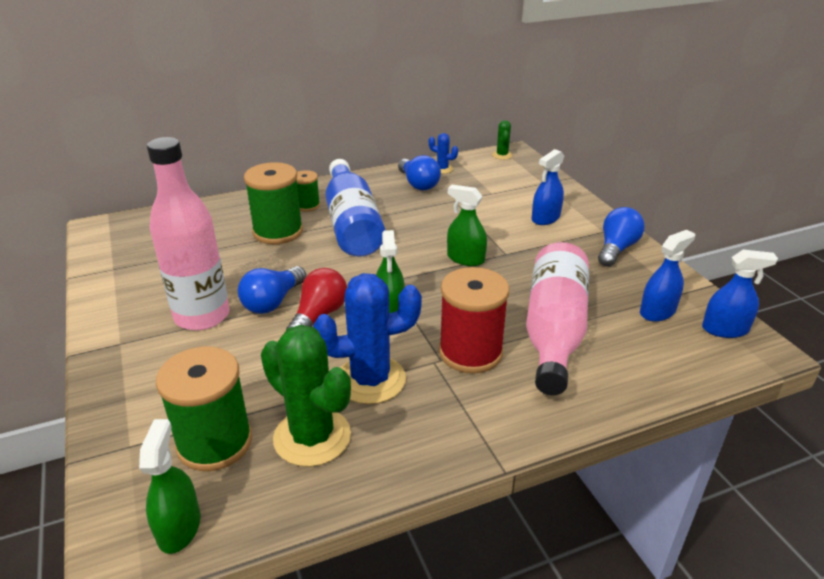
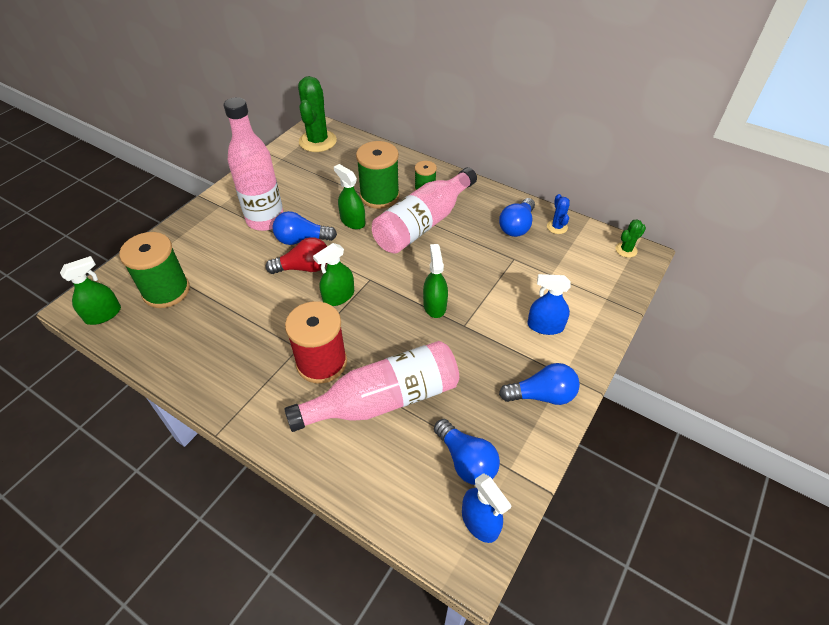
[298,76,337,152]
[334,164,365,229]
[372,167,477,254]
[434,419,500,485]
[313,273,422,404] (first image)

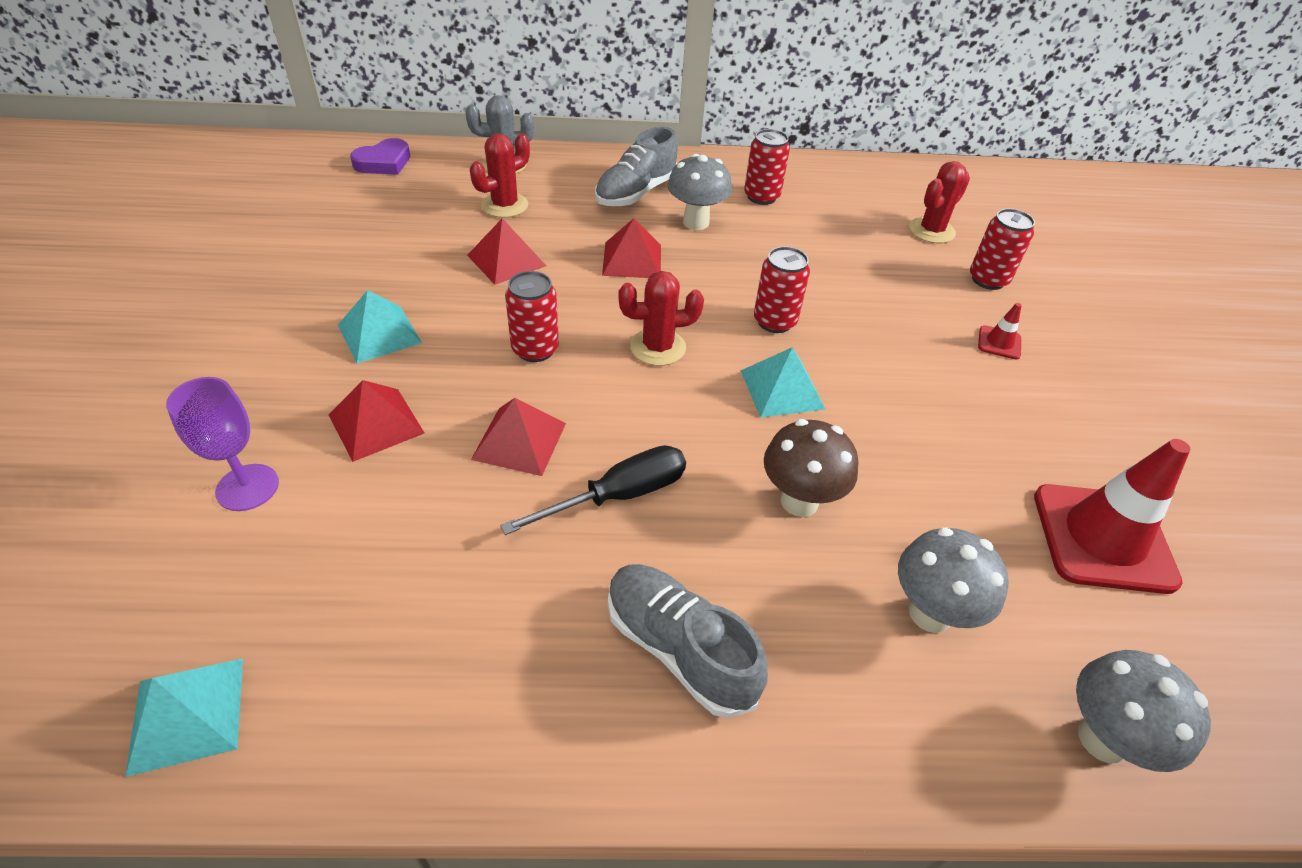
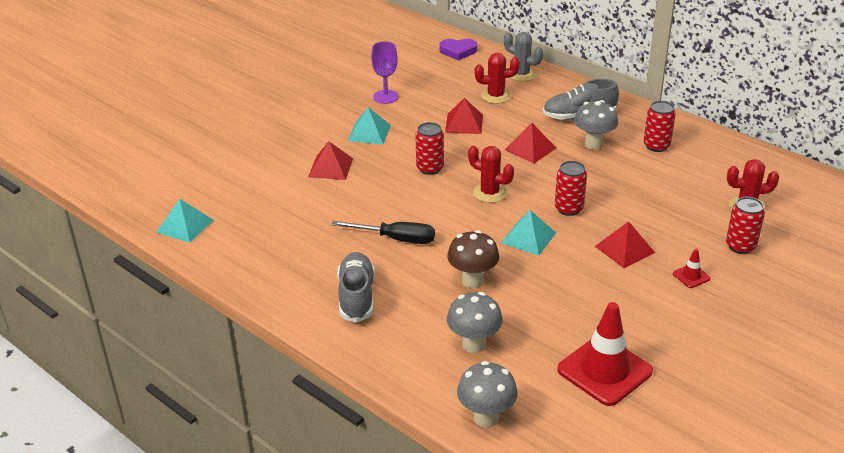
[371,41,399,104]
[595,221,655,268]

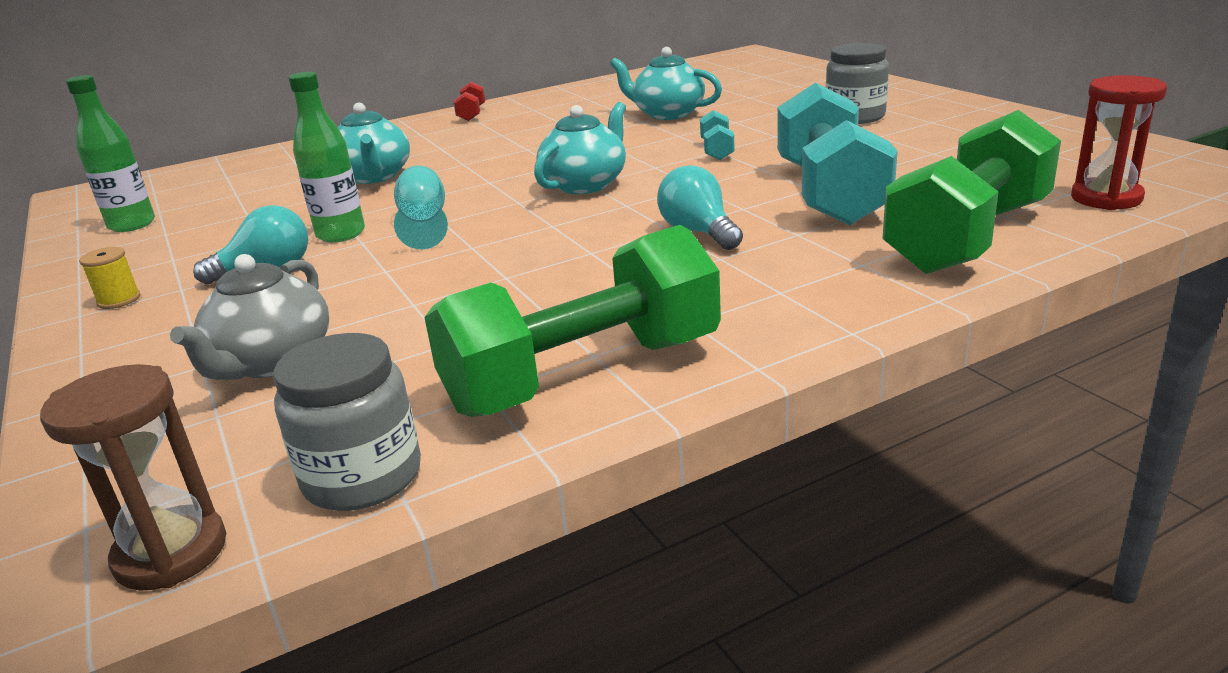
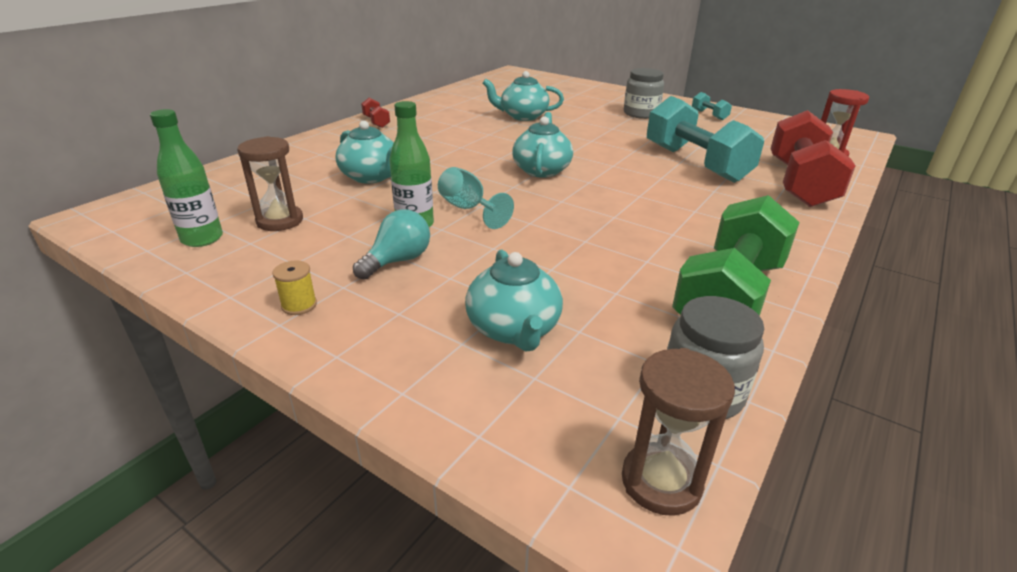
[237,136,303,231]
[465,250,563,352]
[692,92,732,120]
[770,110,856,207]
[657,165,743,250] (first image)

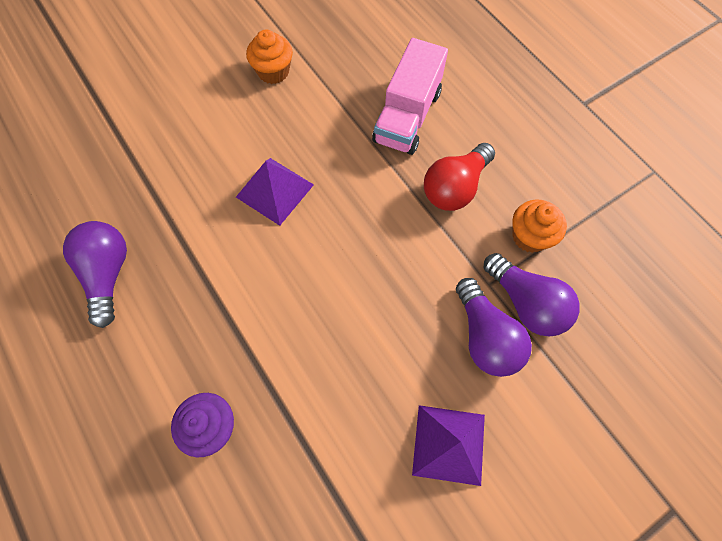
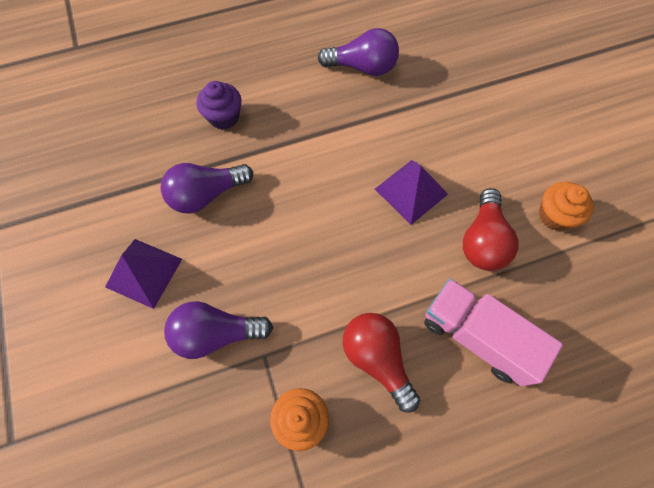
[161,163,253,214]
[463,188,519,271]

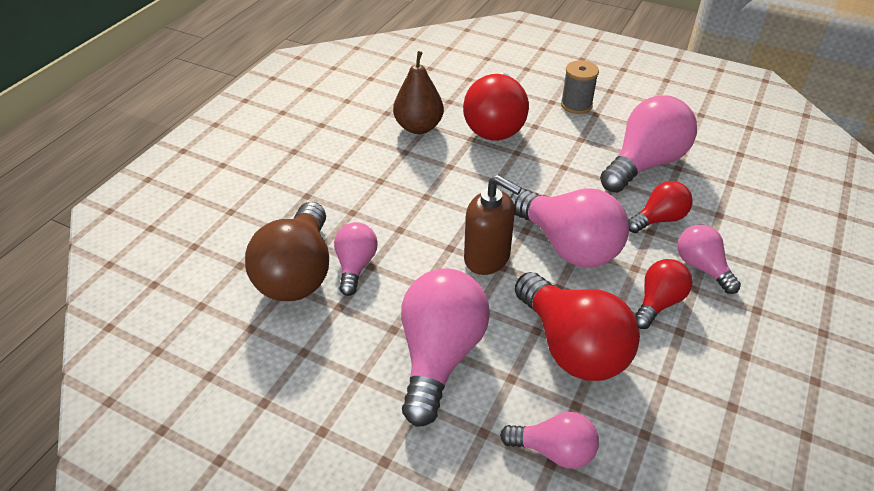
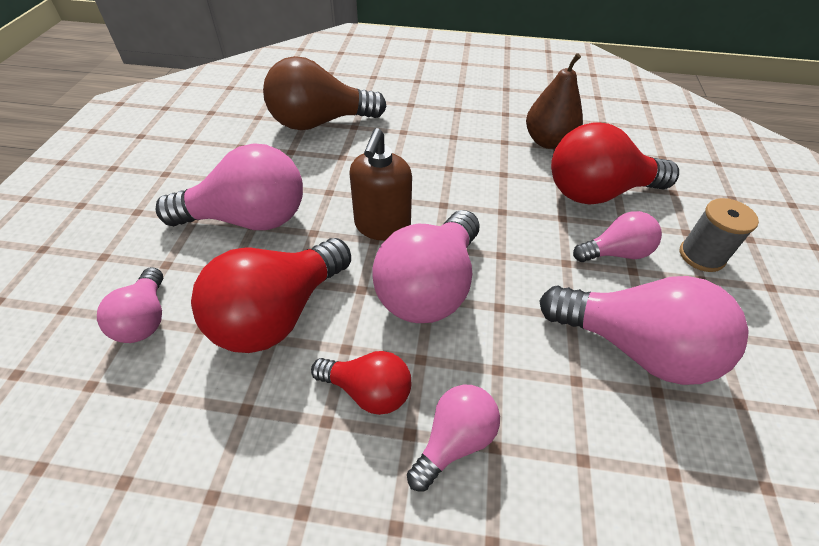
[573,211,662,262]
[628,181,693,233] (first image)

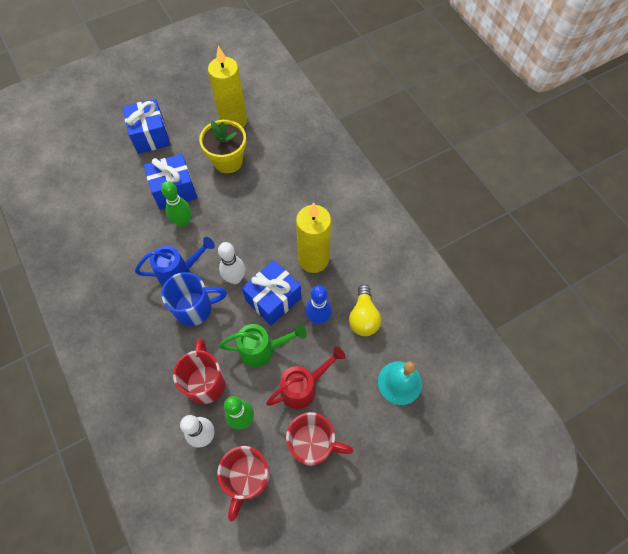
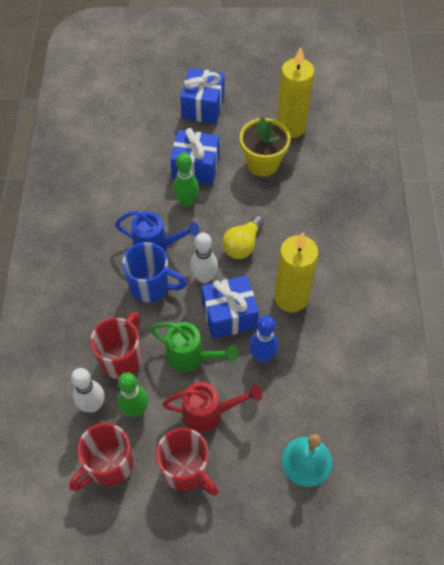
[222,215,264,259]

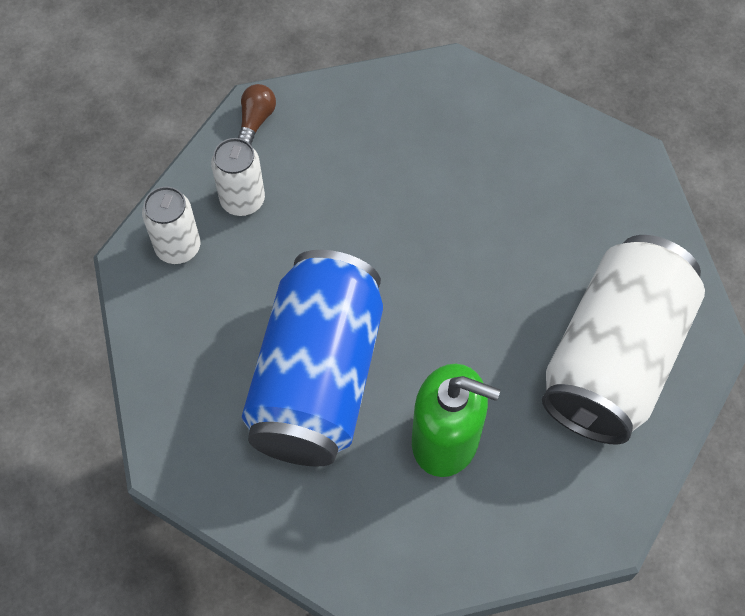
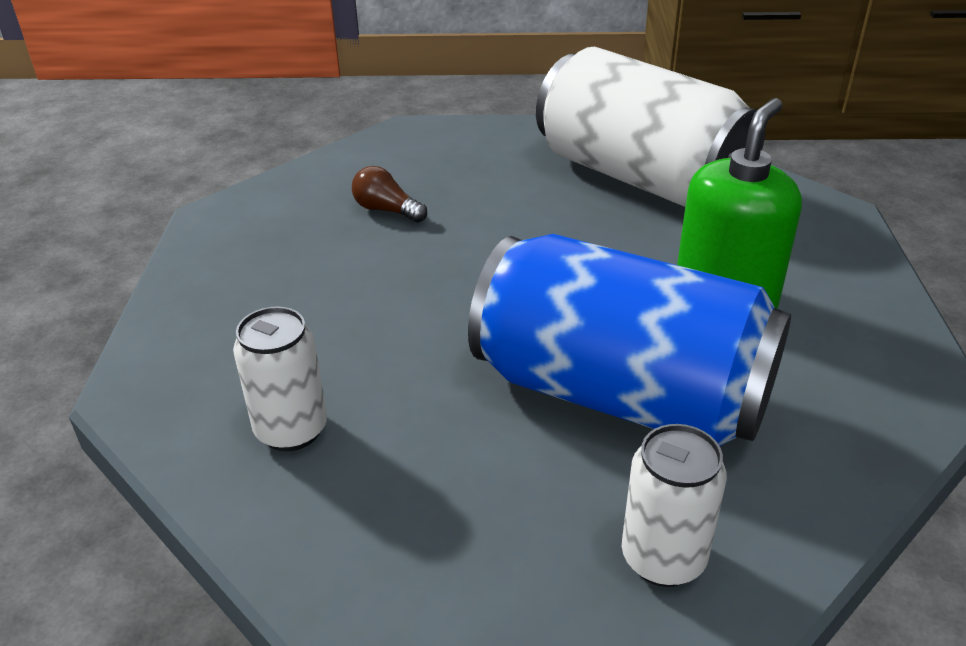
[352,166,427,222]
[622,424,727,587]

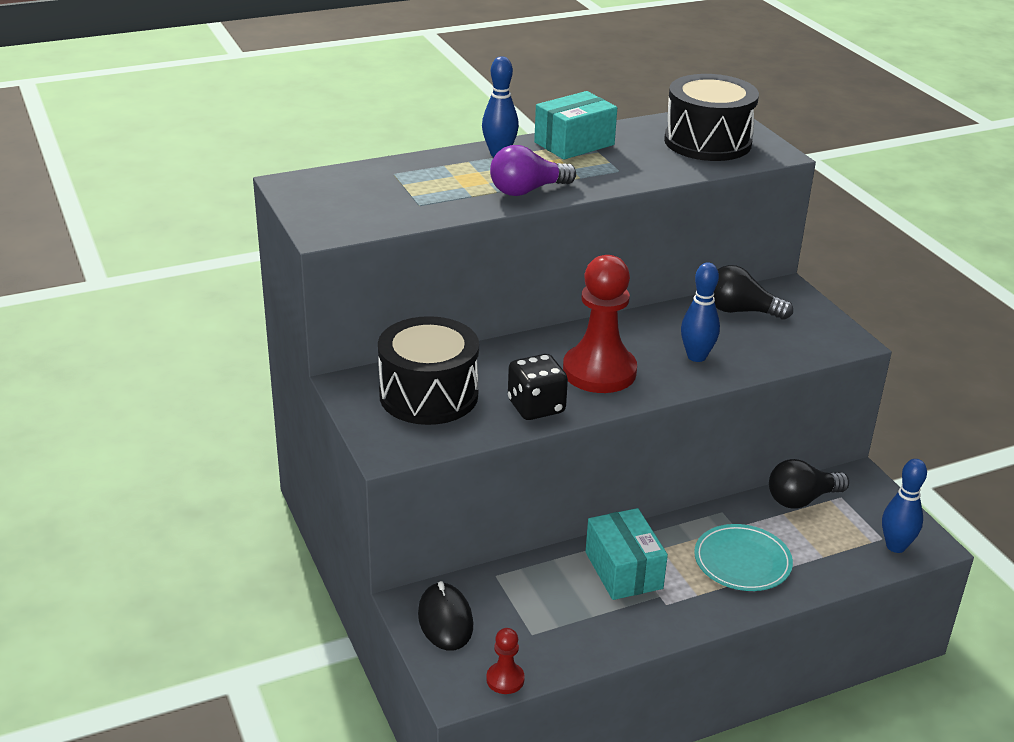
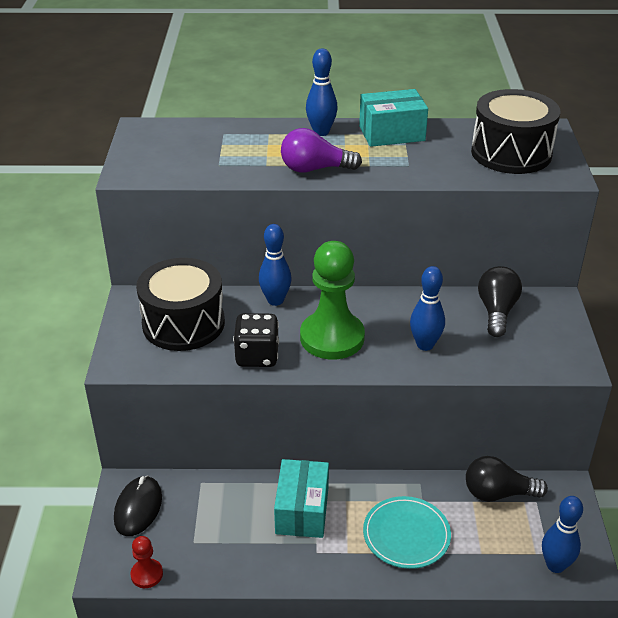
[259,224,291,306]
[300,241,365,360]
[478,266,522,337]

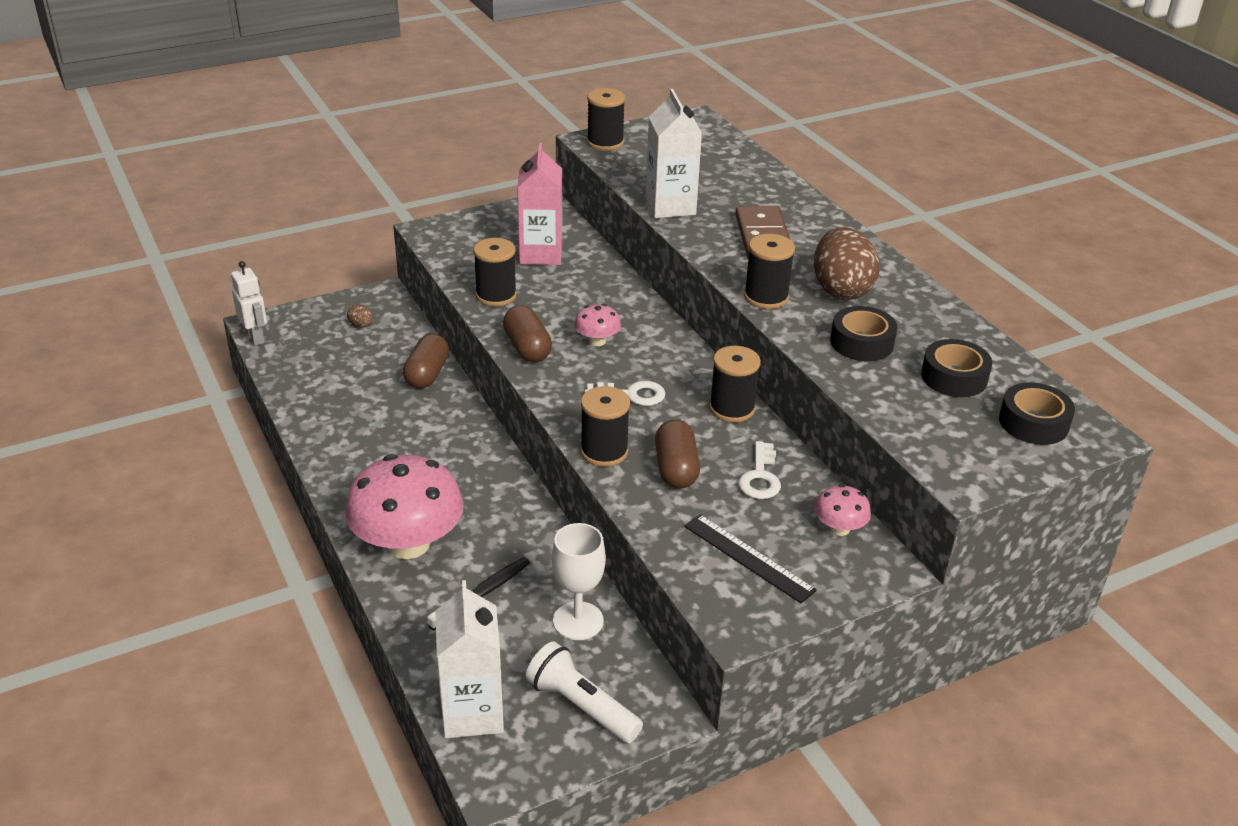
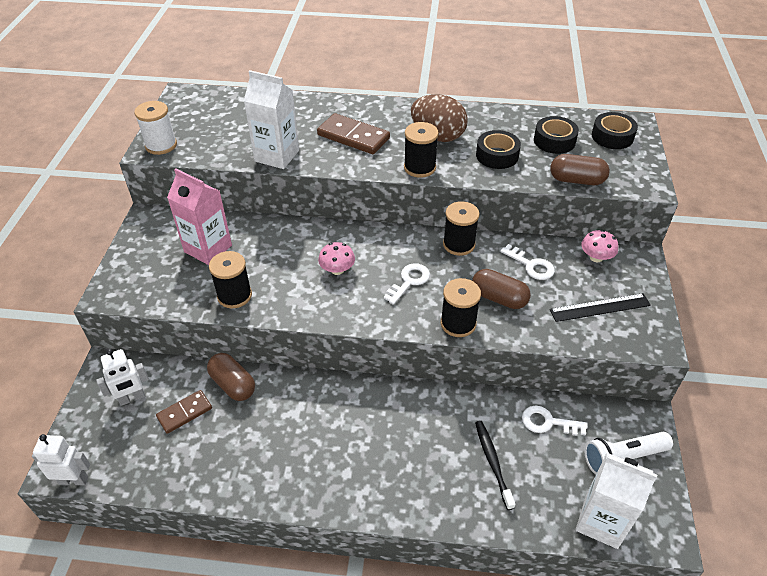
[96,349,149,406]
[134,101,177,155]
[156,390,212,434]
[522,406,588,436]
[550,154,610,185]
[345,454,464,559] (first image)

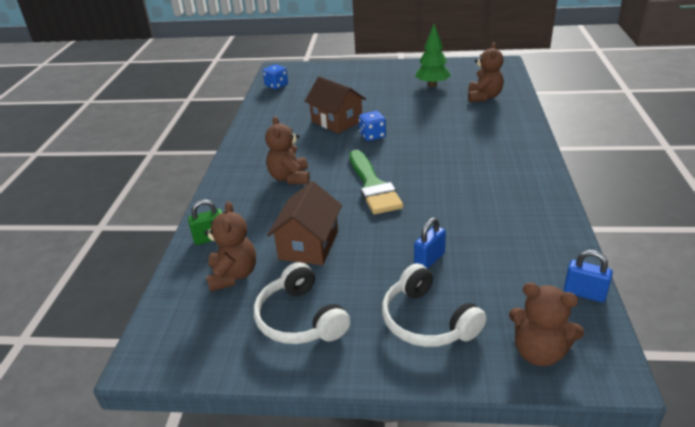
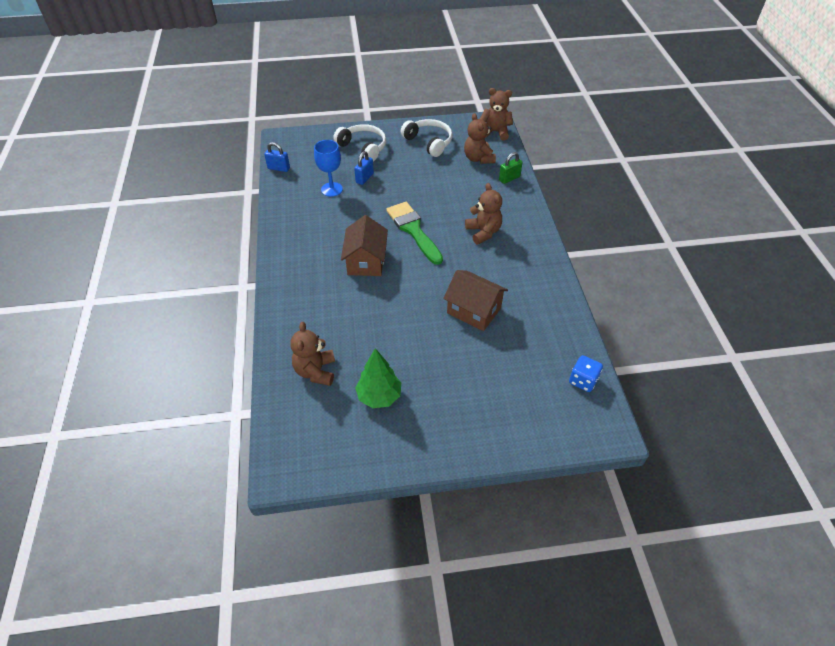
[314,140,343,197]
[341,215,388,276]
[480,88,513,141]
[359,111,386,141] (first image)

